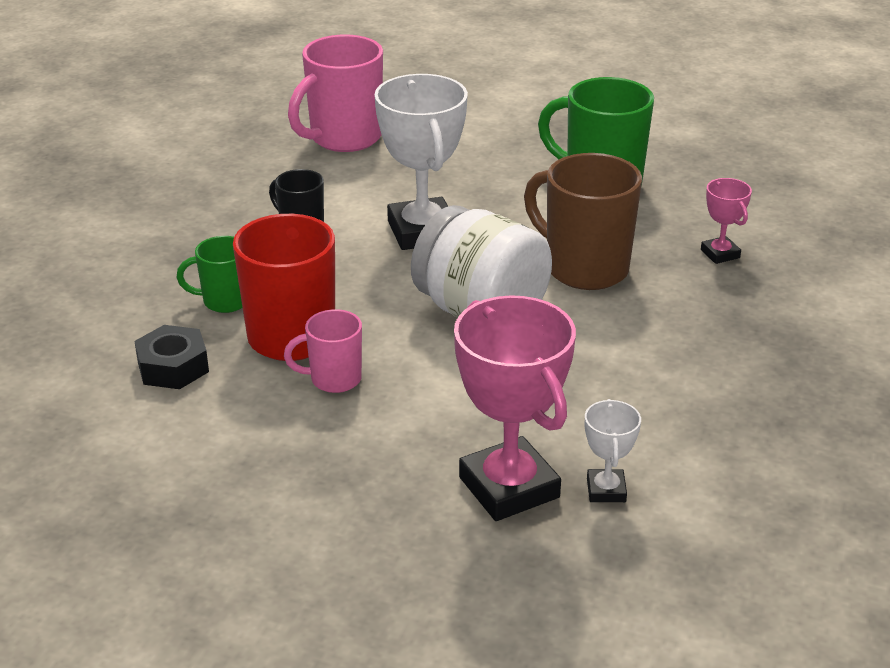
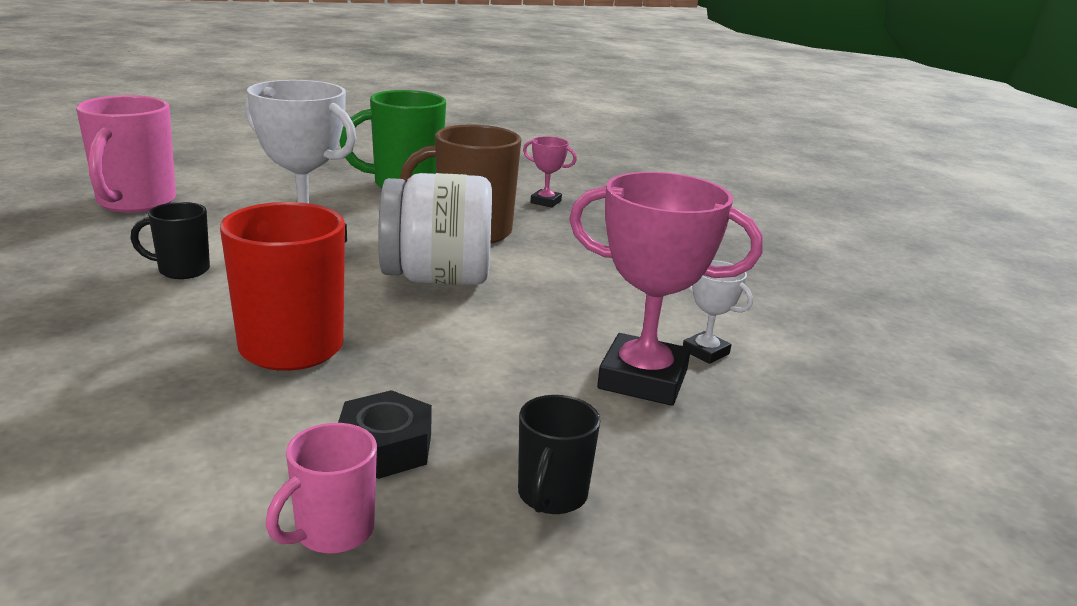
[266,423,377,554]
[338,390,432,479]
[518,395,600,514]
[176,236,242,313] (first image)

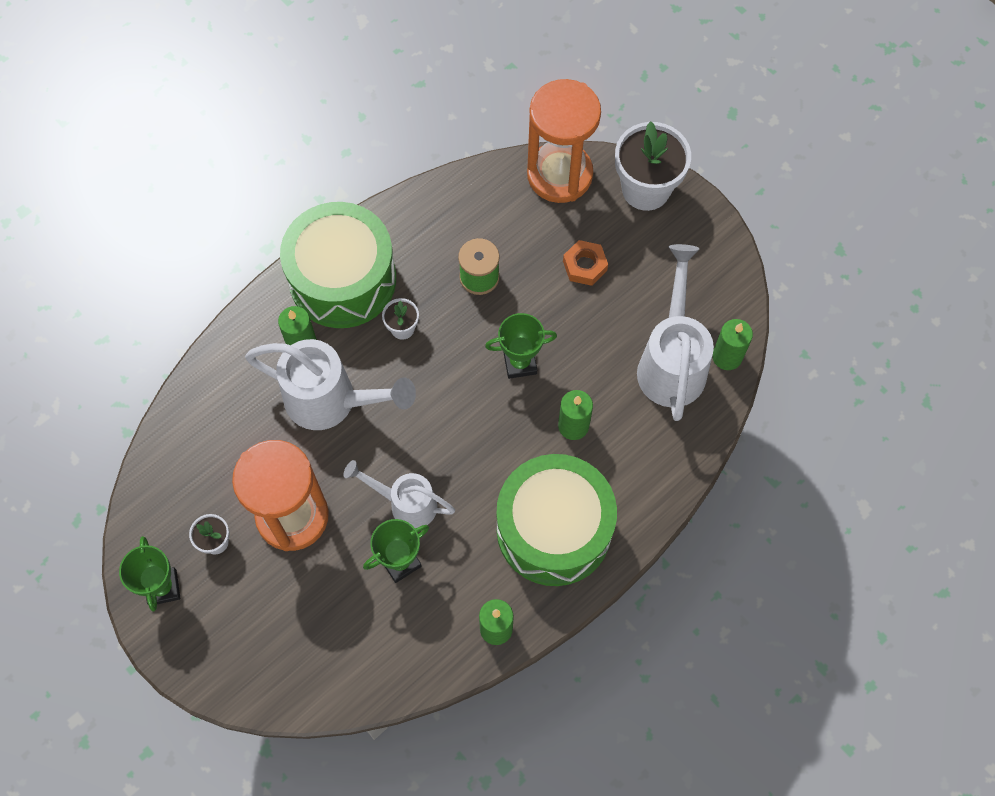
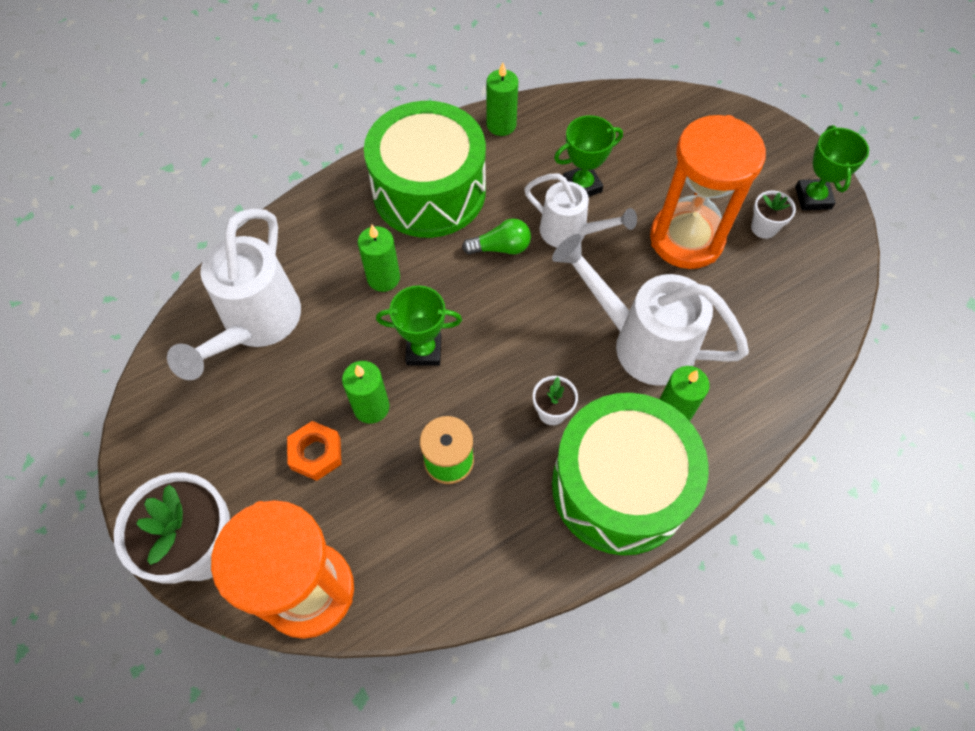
[342,361,389,424]
[462,218,531,255]

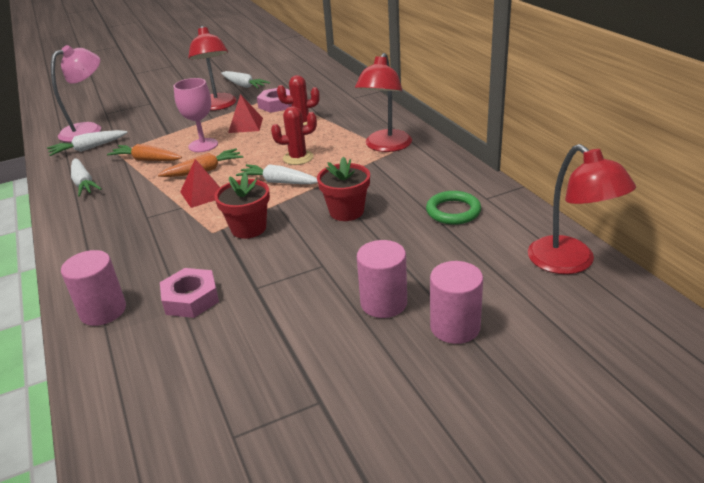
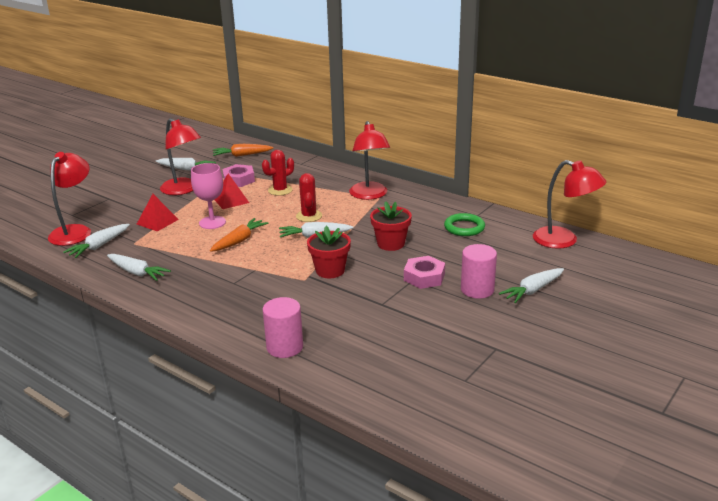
[48,152,91,246]
[137,194,179,232]
[213,144,273,157]
[296,173,322,222]
[404,256,445,289]
[499,268,564,303]

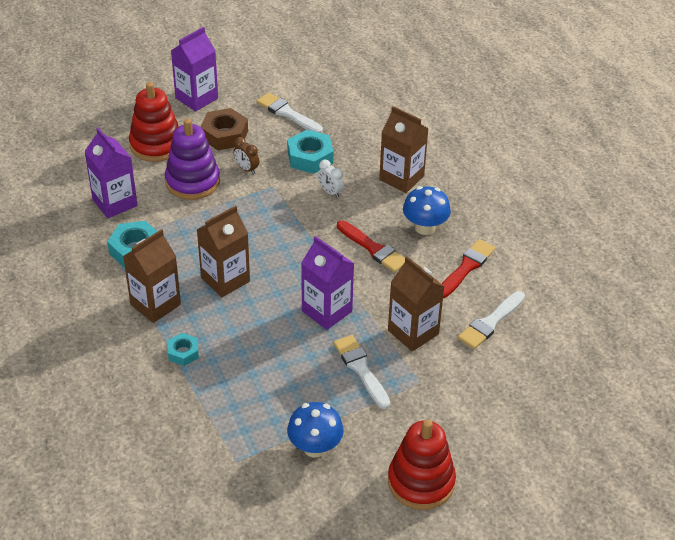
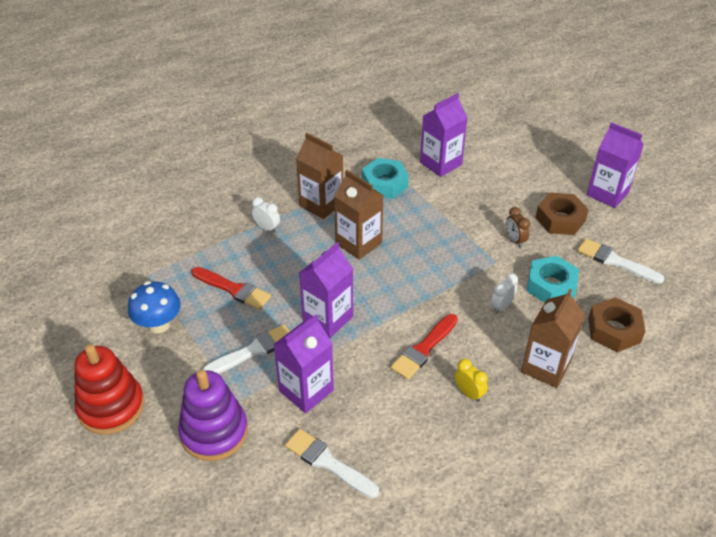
[178,370,248,461]
[192,267,271,310]
[252,197,280,233]
[273,314,334,413]
[454,359,488,402]
[506,207,530,248]
[577,239,665,284]
[588,297,645,352]
[129,82,179,162] (first image)

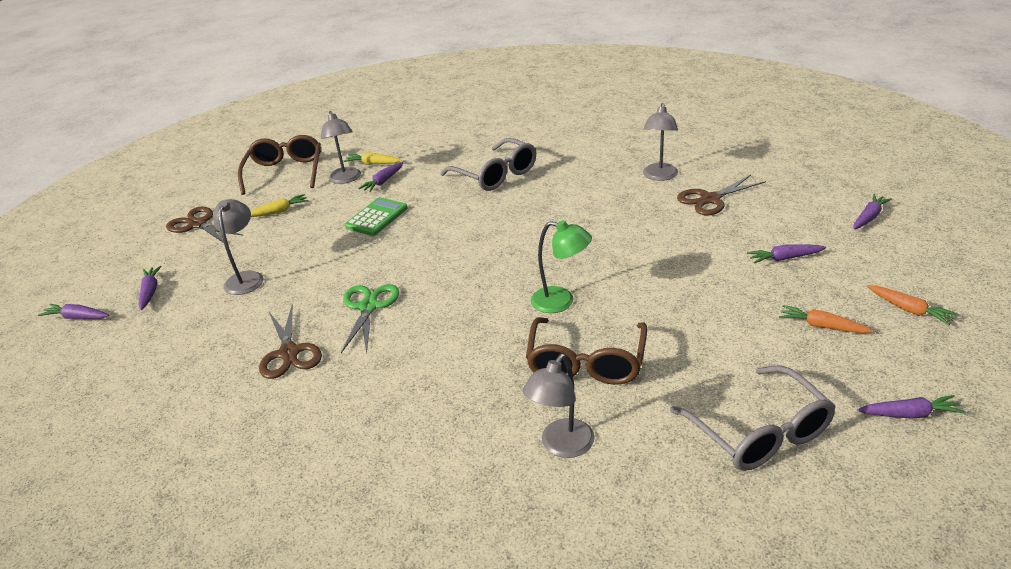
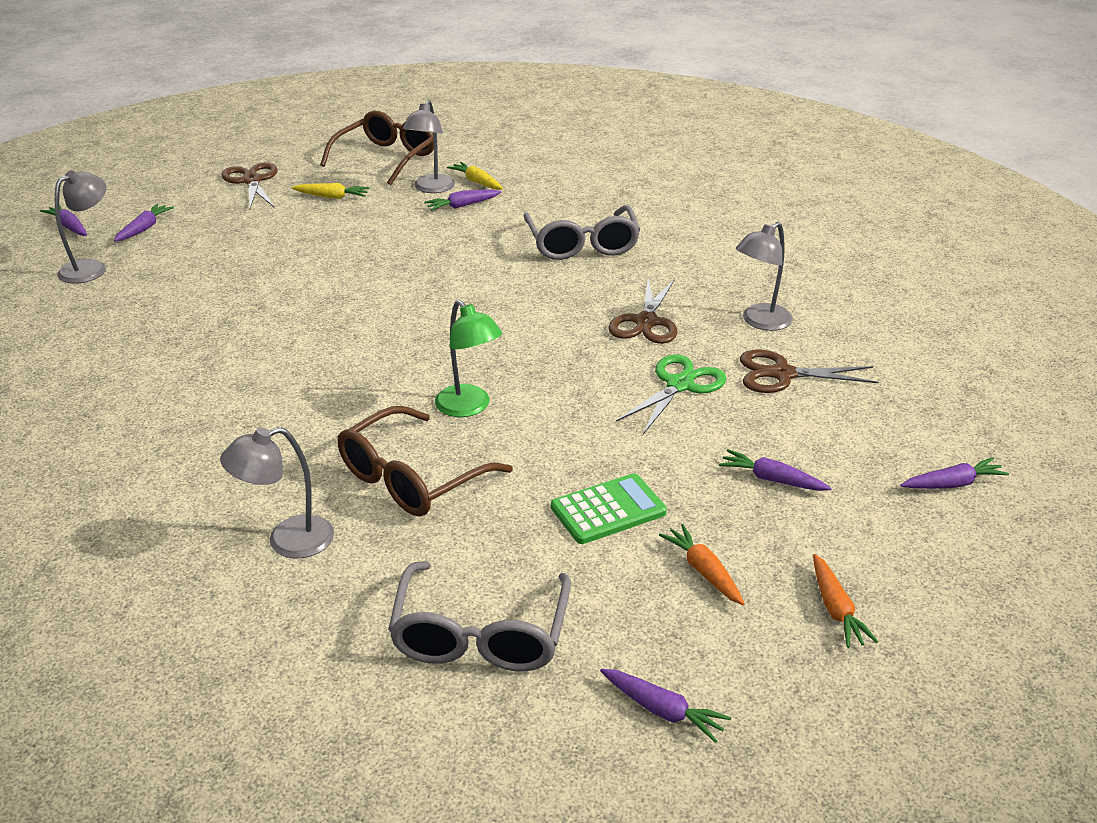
[55,170,107,284]
[551,473,667,544]
[608,279,678,344]
[616,354,727,434]

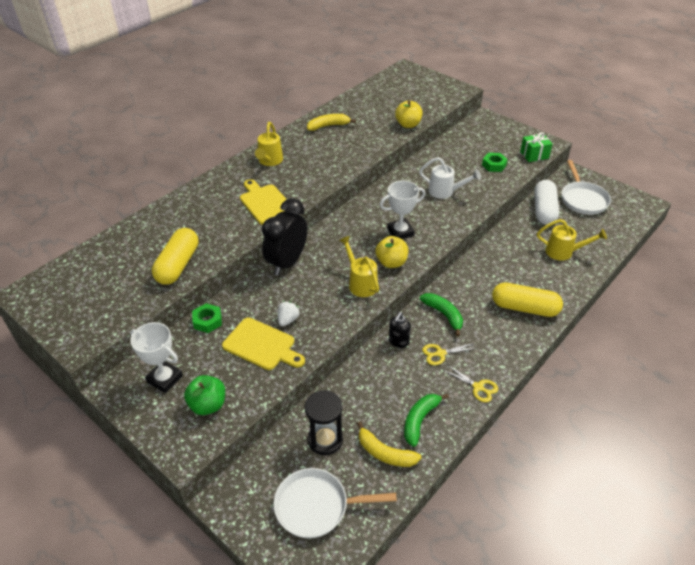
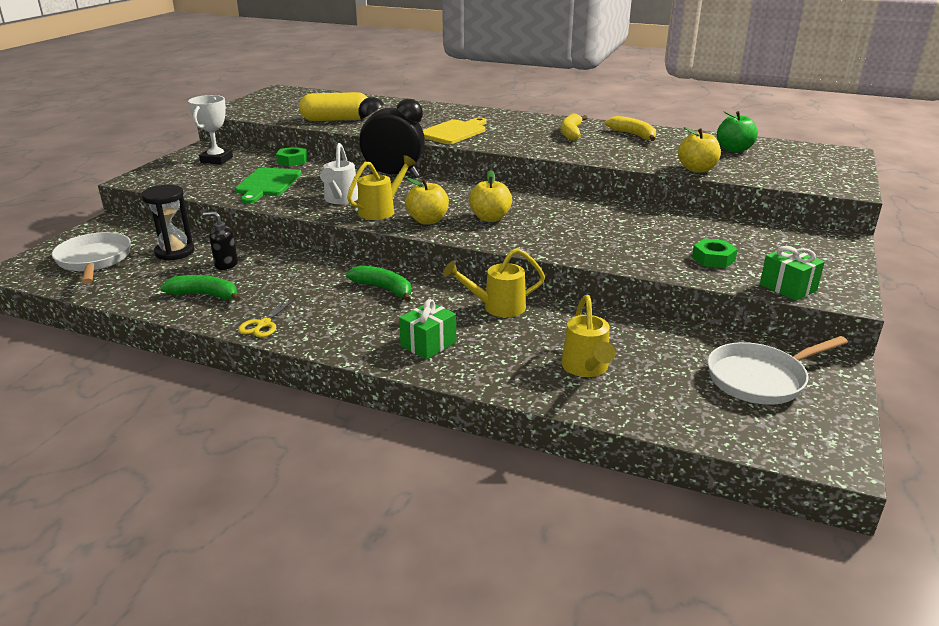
[203,212,238,270]
[235,167,301,204]
[320,143,358,204]
[346,266,411,302]
[399,299,456,360]
[443,248,545,317]
[469,170,512,222]
[561,113,587,140]
[717,111,758,153]
[278,301,300,327] (first image)
[422,343,478,365] (first image)
[534,180,559,225] (first image)

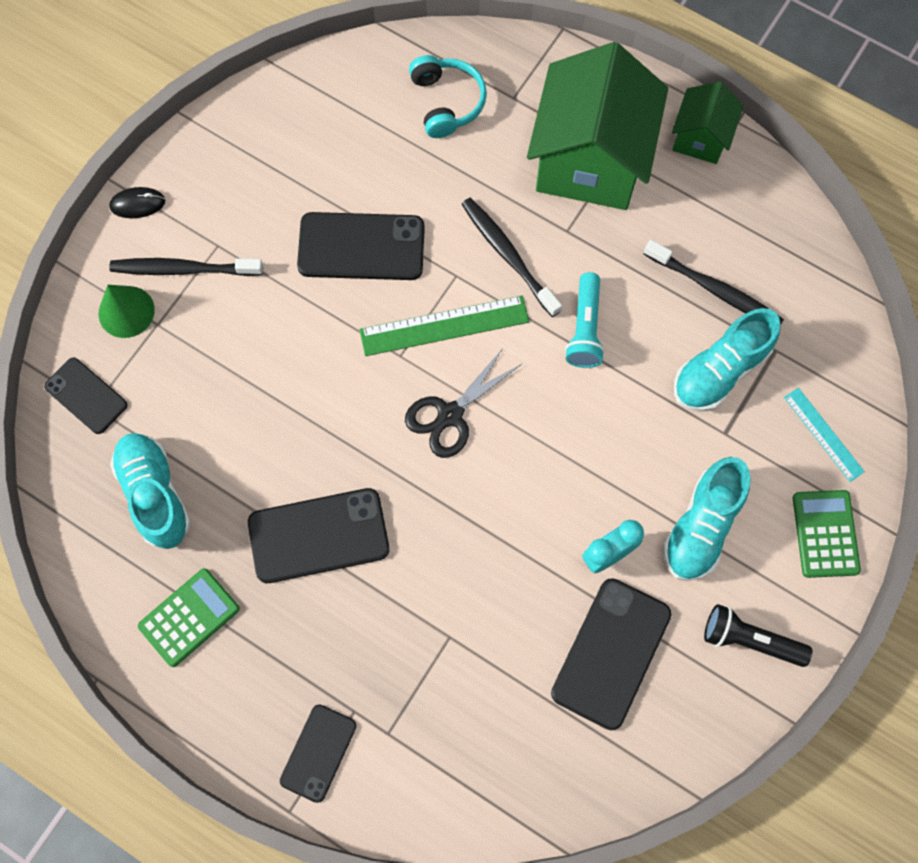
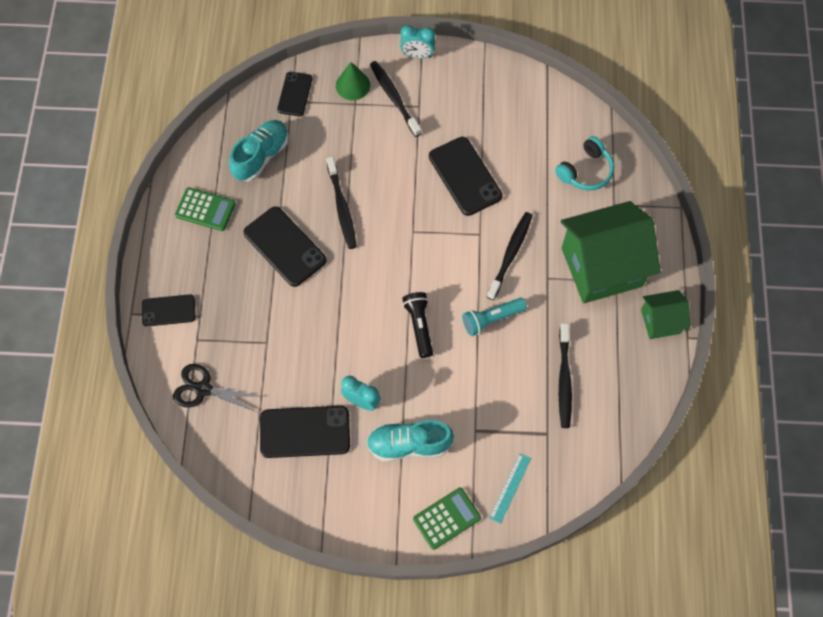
[173,364,260,412]
[327,157,357,249]
[400,25,435,58]
[402,292,433,358]
[359,296,529,356] (first image)
[674,308,781,412] (first image)

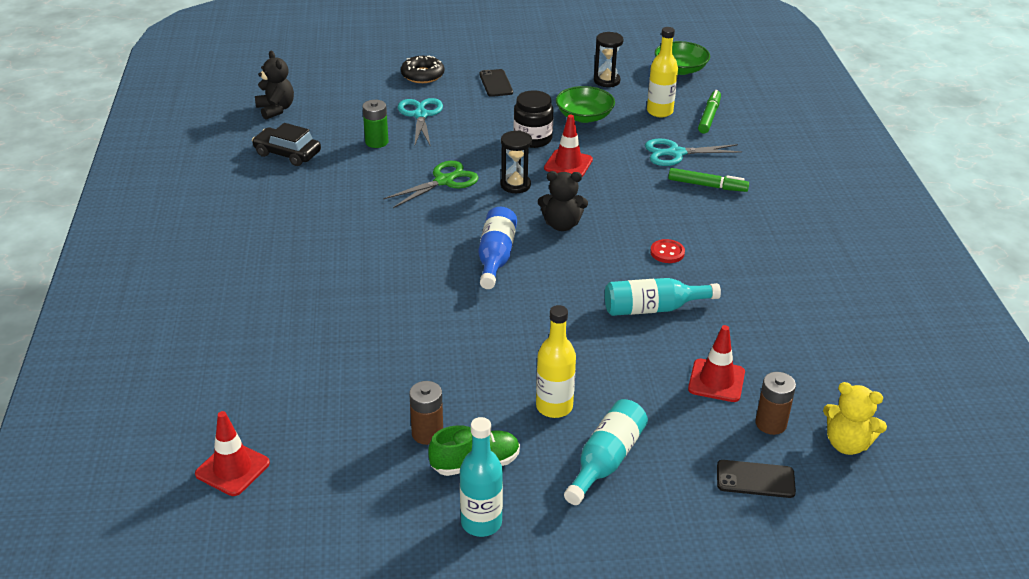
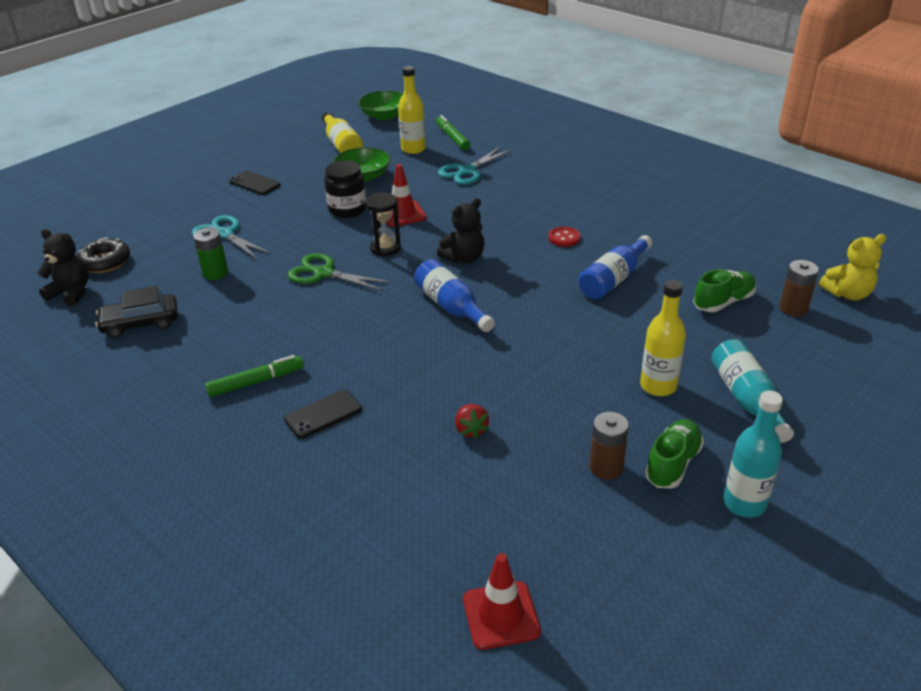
[77,238,130,273]
[205,355,304,397]
[284,390,362,439]
[287,253,391,291]
[322,112,363,153]
[455,404,489,439]
[578,235,652,300]
[693,269,756,312]

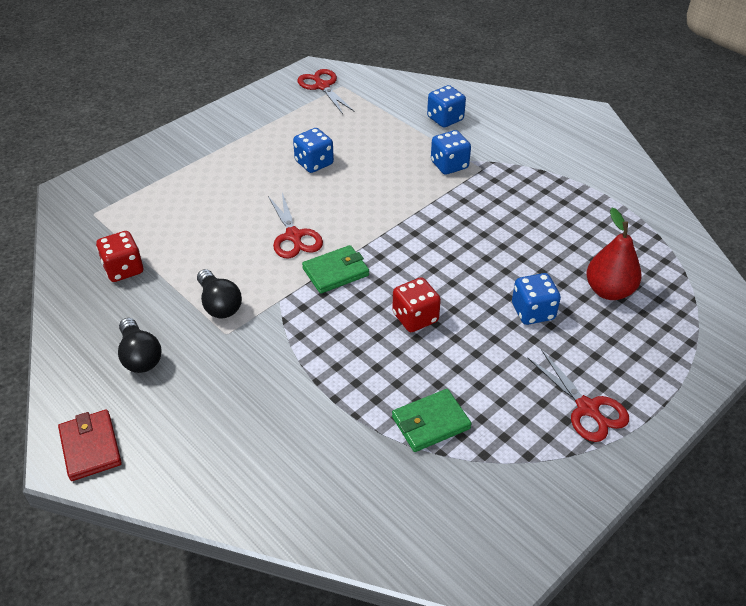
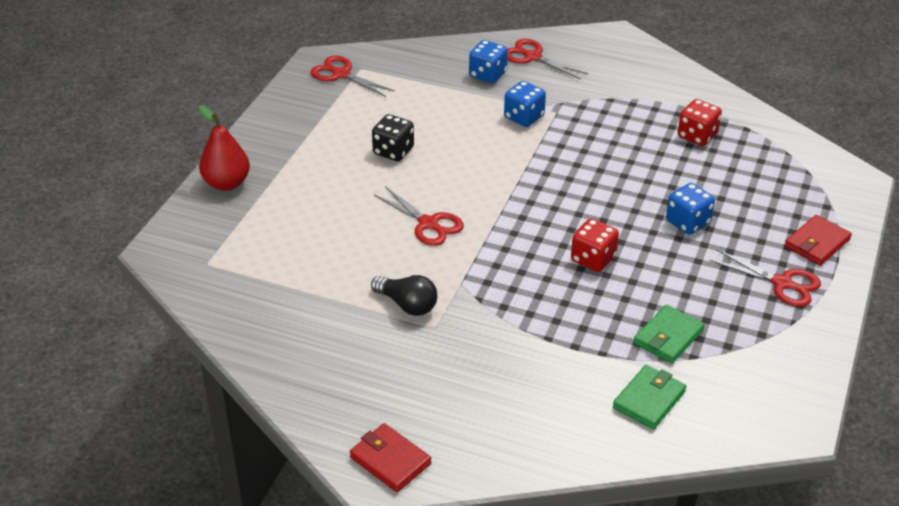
[199,105,250,191]
[372,114,414,161]
[507,39,588,80]
[613,365,686,429]
[678,99,722,146]
[785,215,852,266]
[118,318,162,373] (first image)

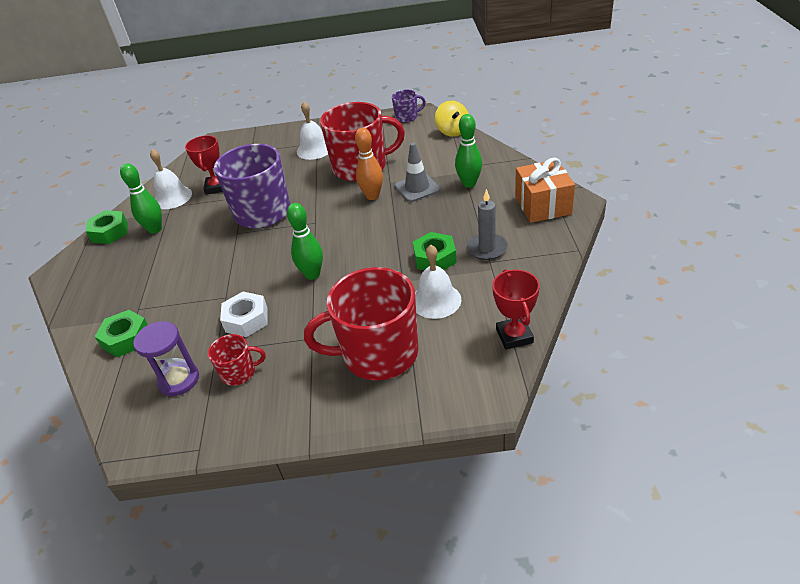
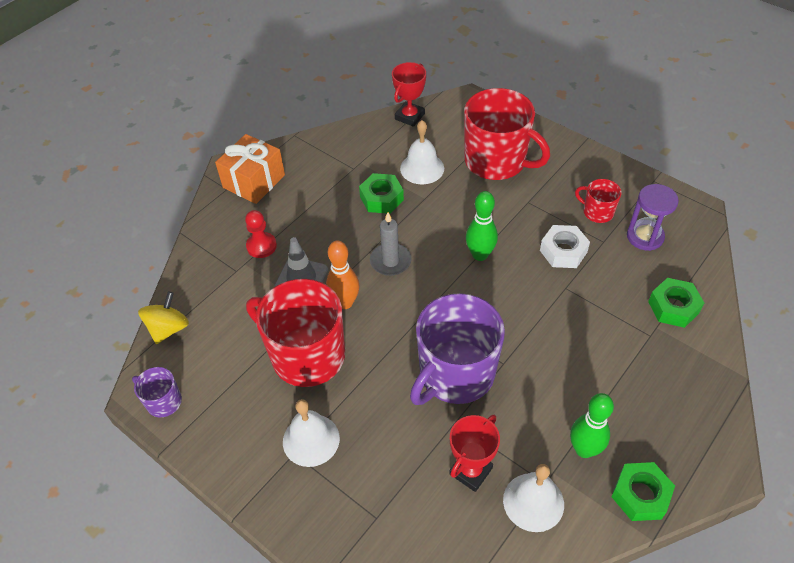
[245,210,277,258]
[370,212,412,276]

